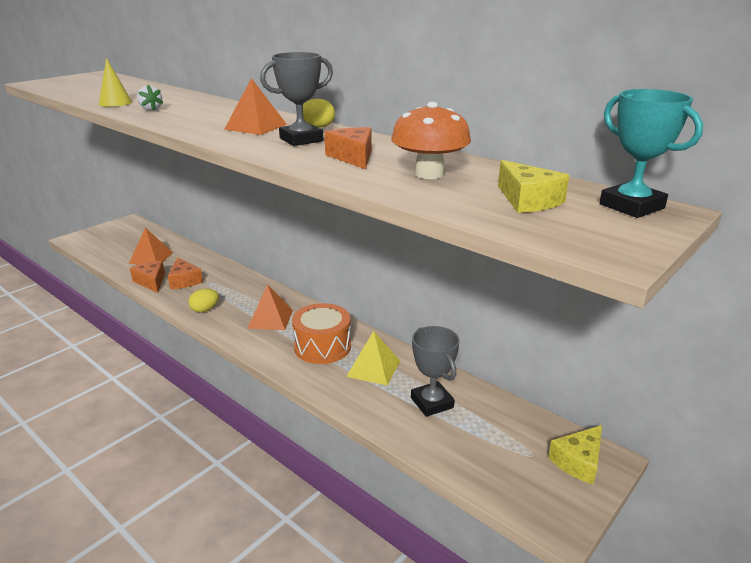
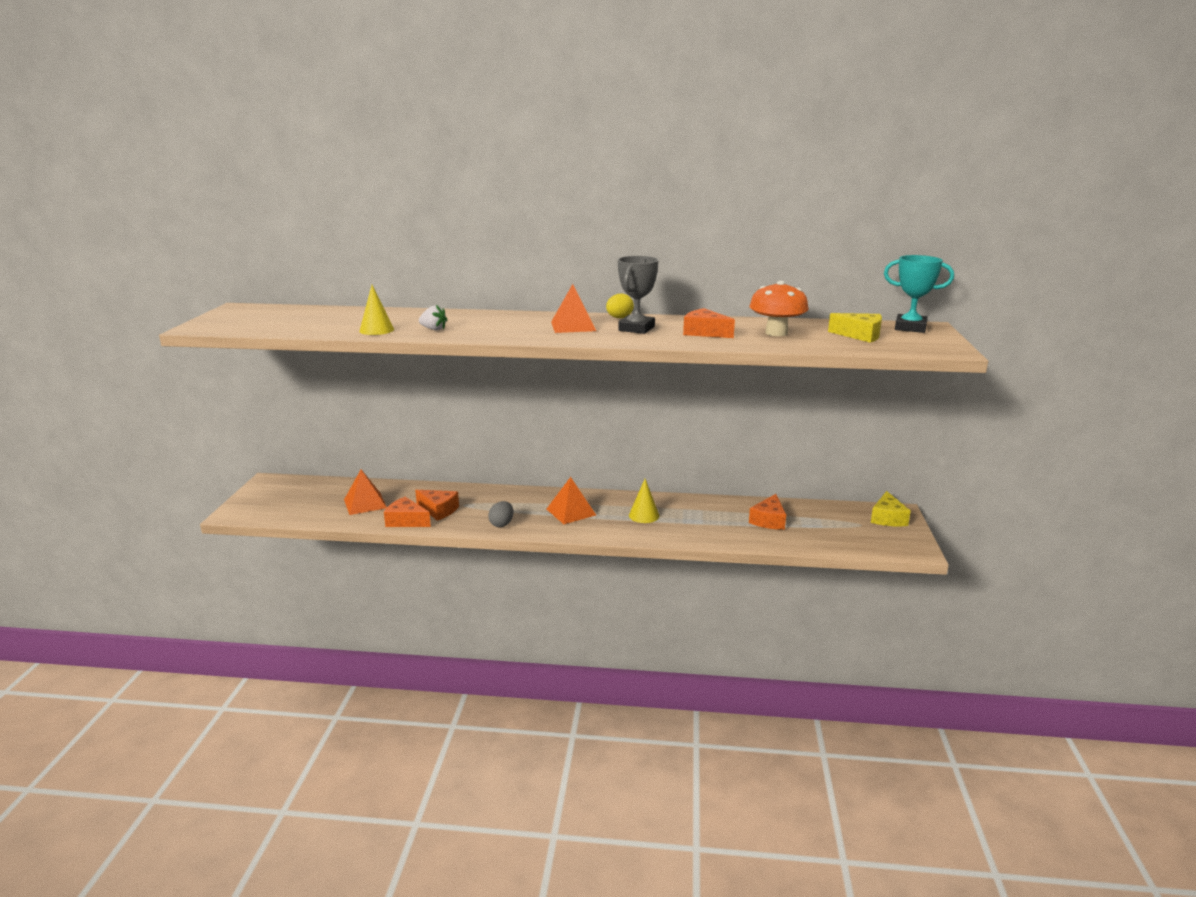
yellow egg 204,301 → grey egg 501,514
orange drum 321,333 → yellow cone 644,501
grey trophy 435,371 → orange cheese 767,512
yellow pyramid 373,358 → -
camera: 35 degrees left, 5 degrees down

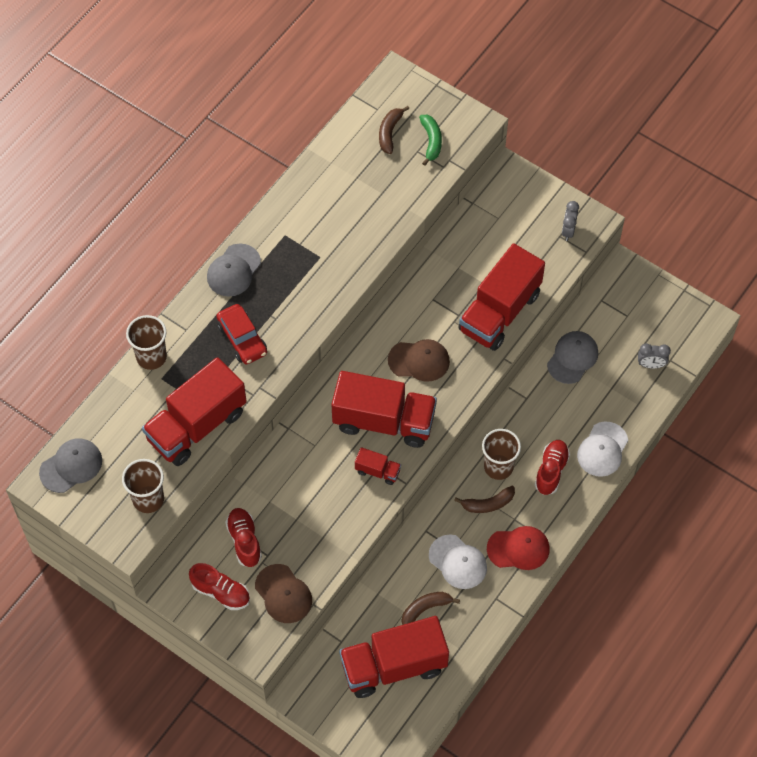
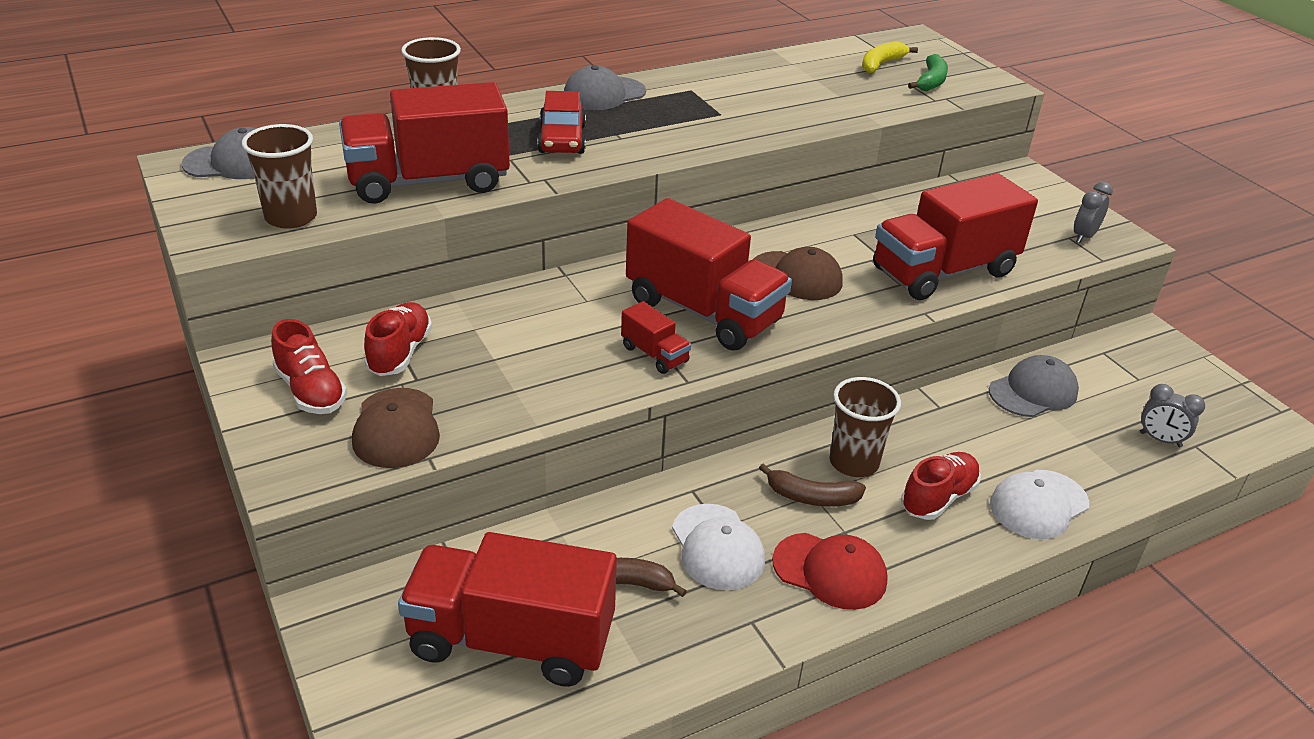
brown banana 394,130 → yellow banana 890,57
camera: 25 degrees right, 25 degrees down

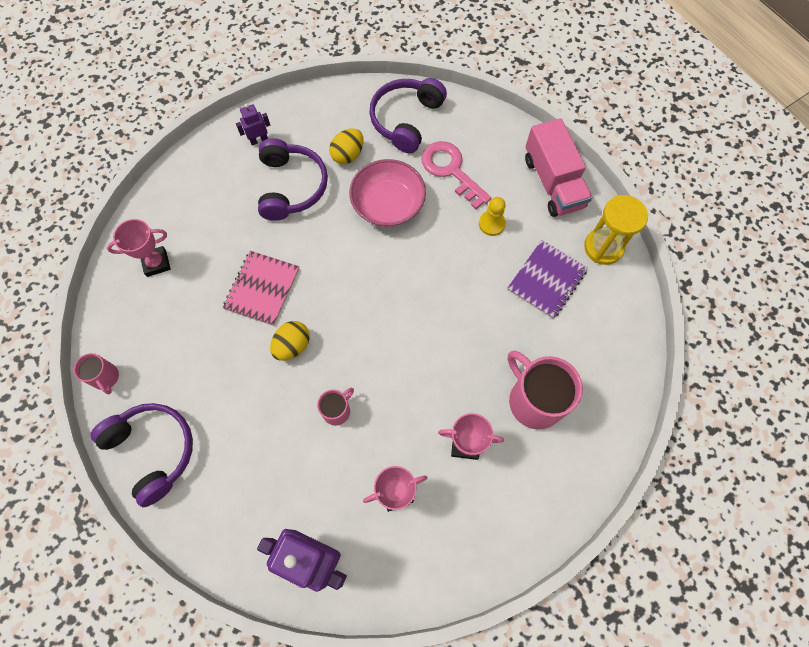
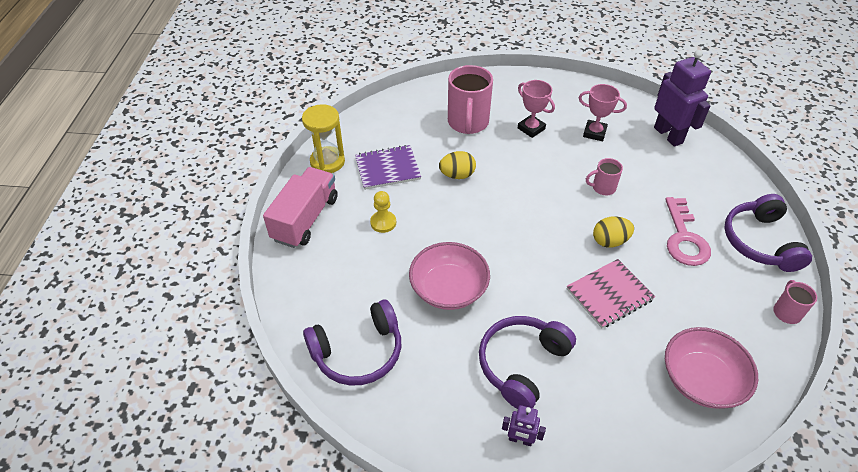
yellow egg 346,146 → yellow egg 457,165, move
pink key 456,175 → pink key 688,231, move
pink trophy 139,248 → pink bowl 711,368
camera: 140 degrees left, 20 degrees down

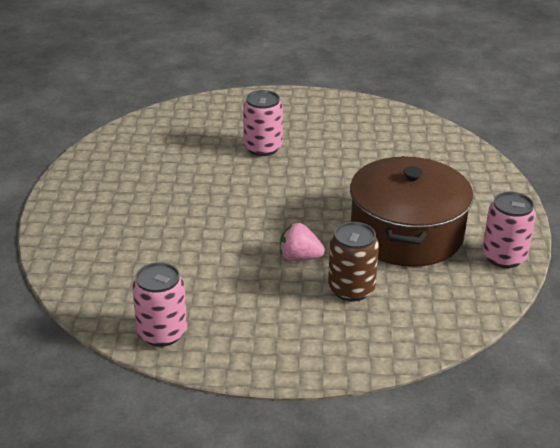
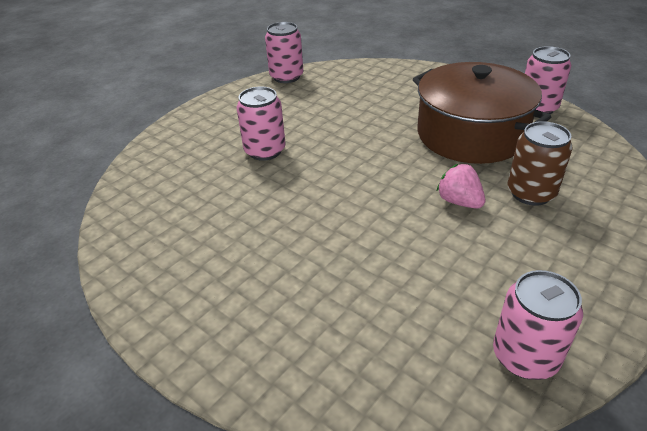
- → pink can 284,52
pink strawberry 302,242 → pink strawberry 461,186, 90 degrees clockwise
camera: 50 degrees left, 5 degrees up

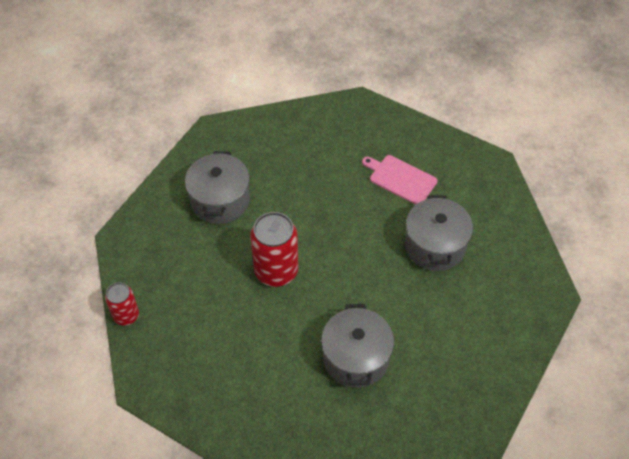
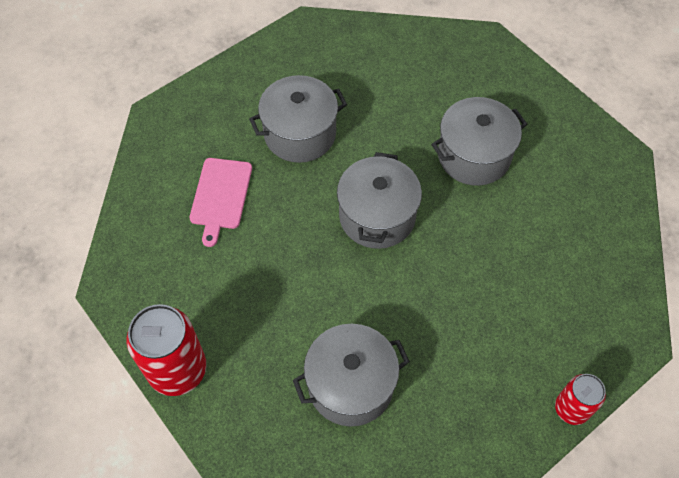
red can 274,249 → red can 166,350, move
- → grey pot 379,200
camera: 115 degrees left, 5 degrees up

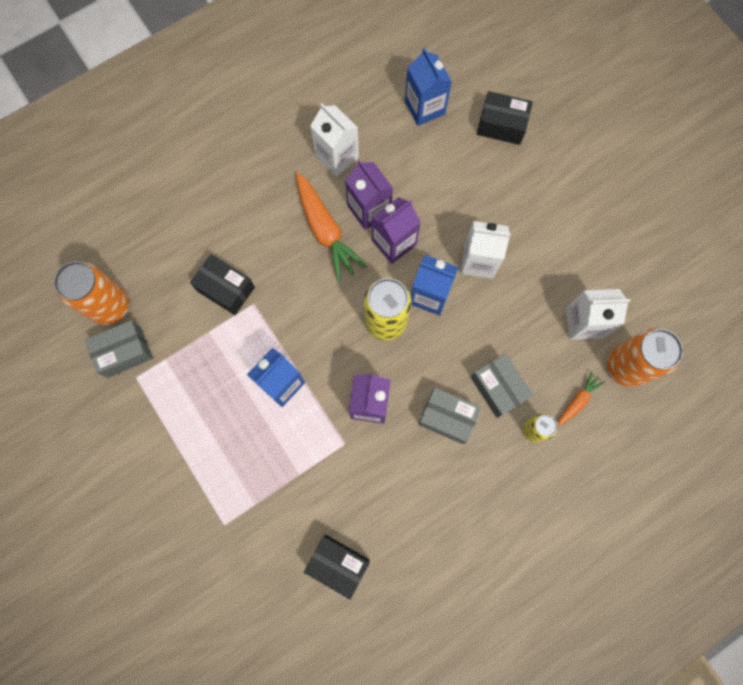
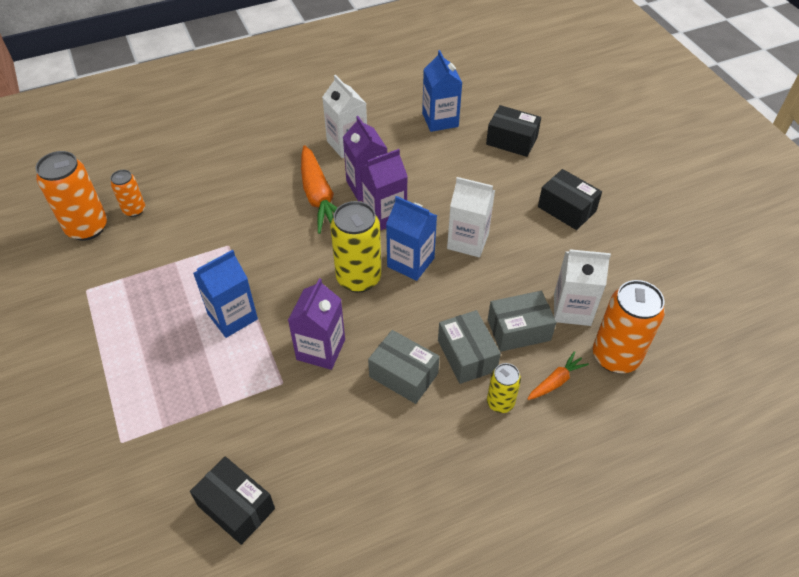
- → orange can 127,193
grey box 119,349 → grey box 522,321, move
black box 222,284 → black box 570,199, move
camera: 10 degrees right, 25 degrees down

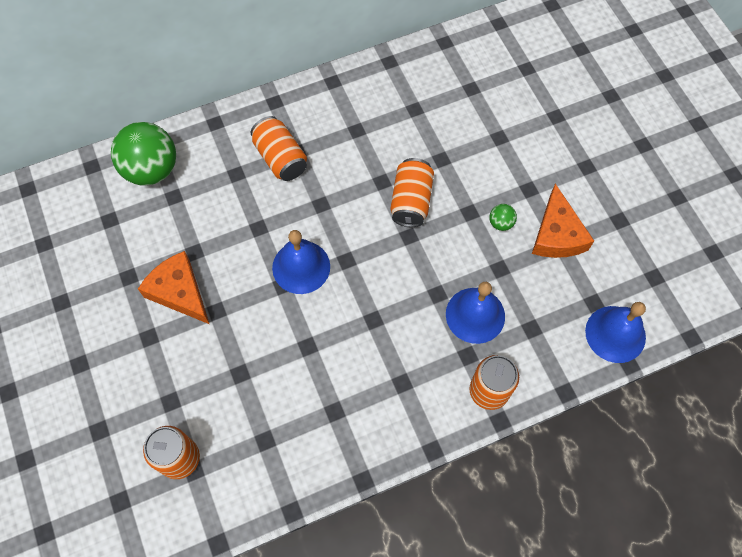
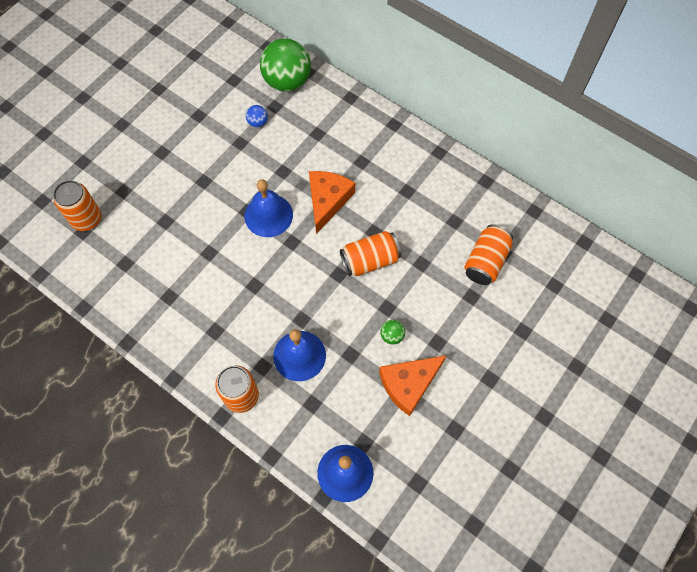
- → blue ball 257,116
orange cheese 173,287 → orange cheese 332,202, move
orange can 279,148 → orange can 488,254, move
camera: 60 degrees right, 0 degrees up

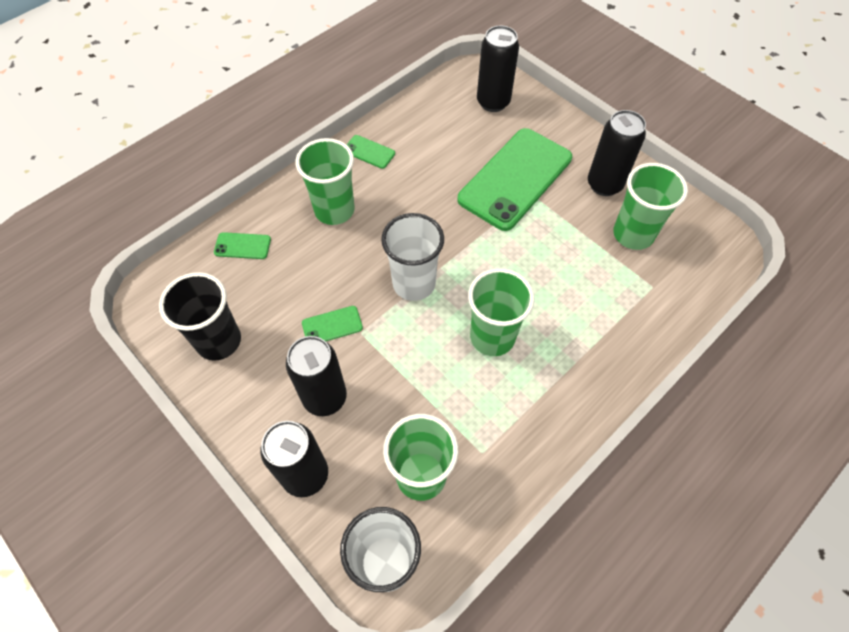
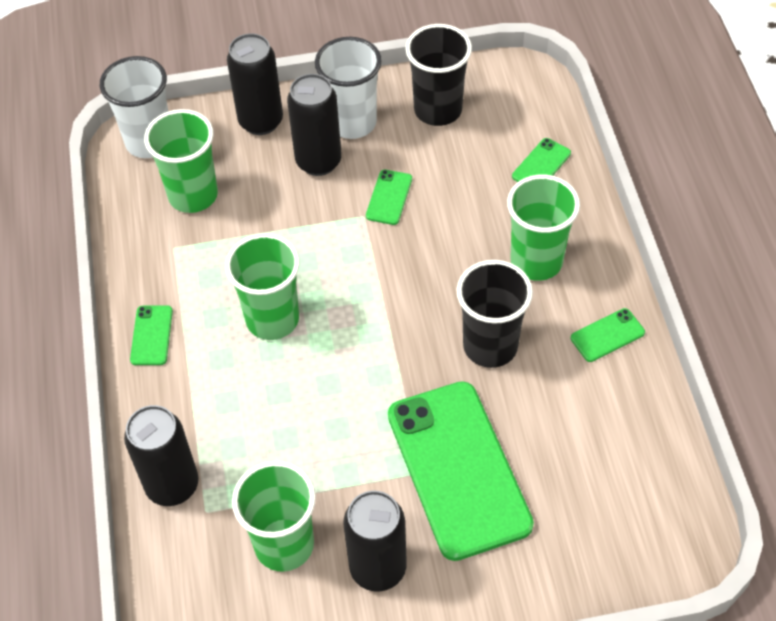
black can 498,68 → black can 161,455, move
- → green phone 151,335
white cup 412,257 → white cup 348,88, move
- → black cup 494,314
camera: 125 degrees right, 5 degrees down

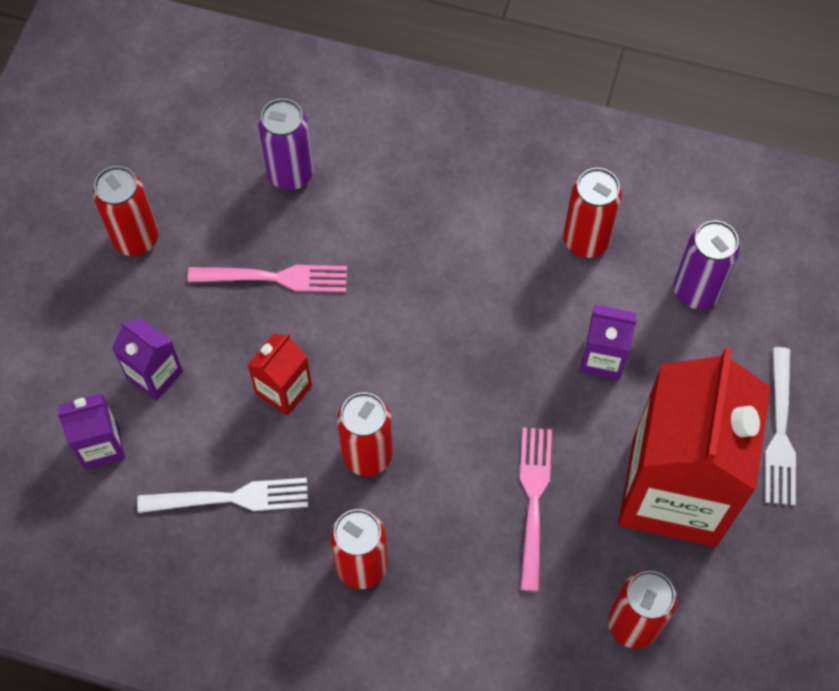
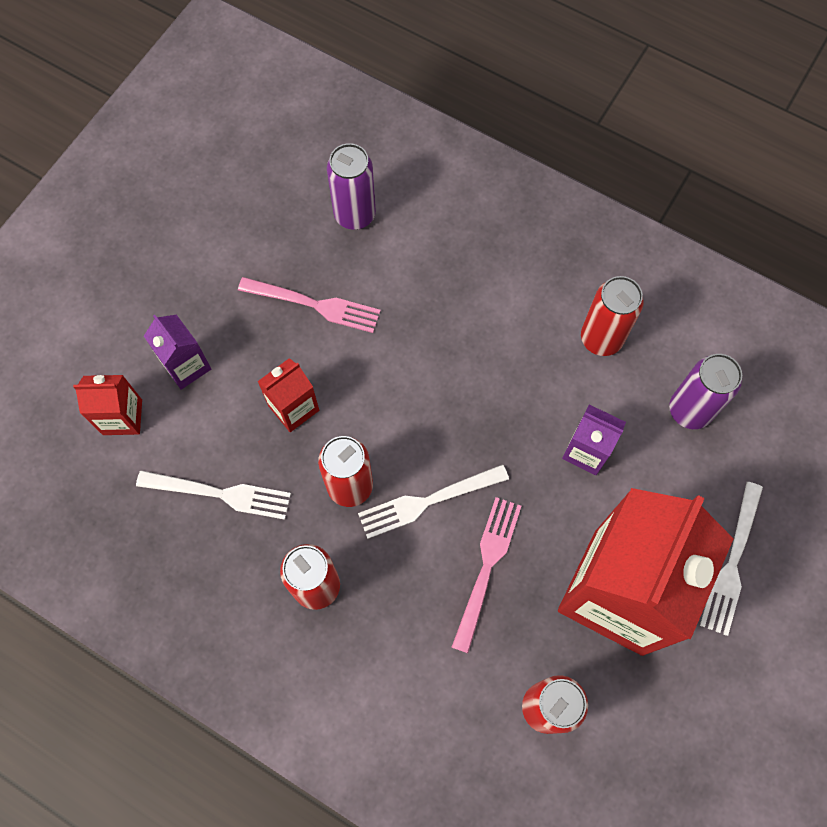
purple carton 91,431 → red carton 107,405
- → white fork 433,501
red can 125,211 → -
camera: 15 degrees right, 5 degrees up

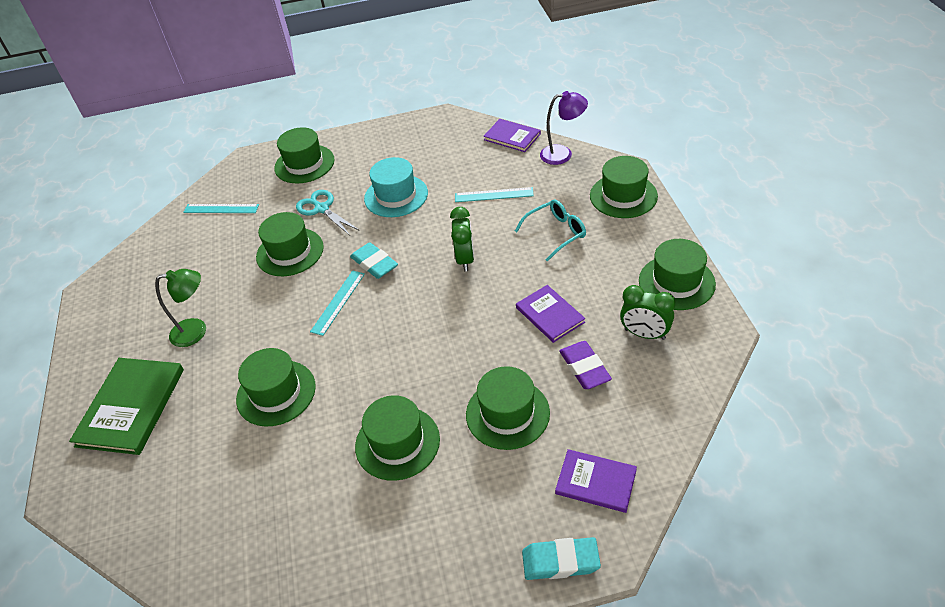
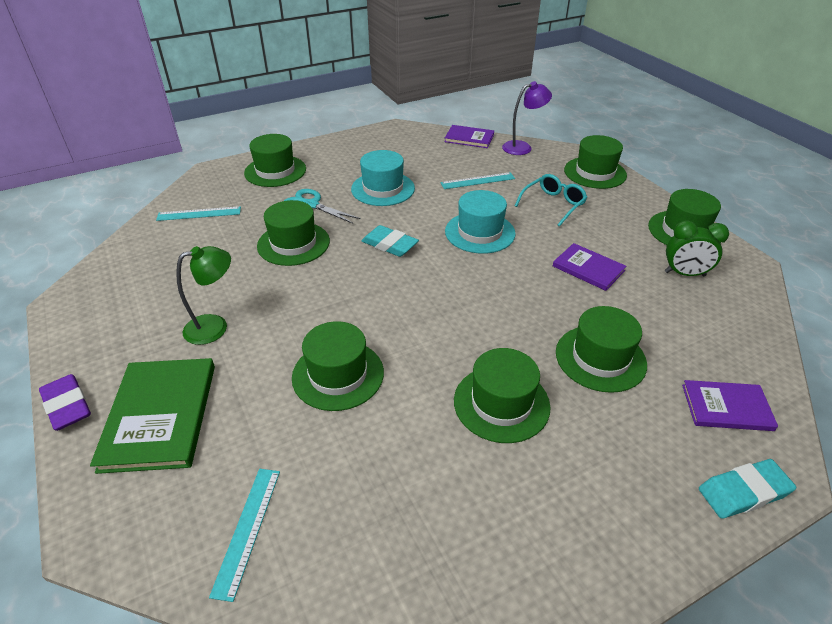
purple eraser 586,365 → purple eraser 65,402, move
turquoise ruler 337,303 → turquoise ruler 244,535, move
green clock 462,239 → turquoise hat 480,222
camera: 20 degrees left, 5 degrees down

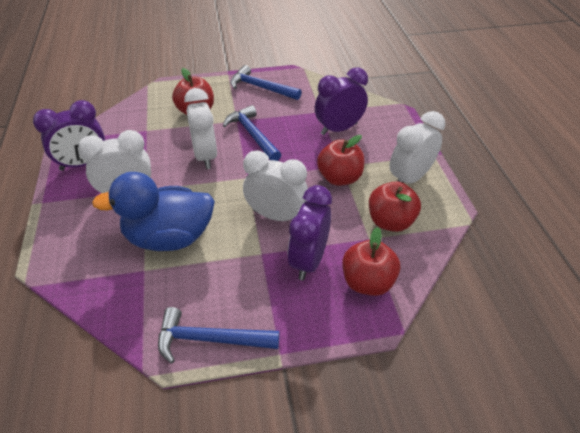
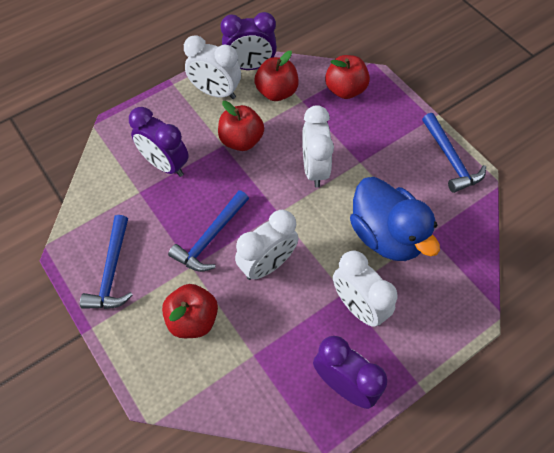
purple clock 310,232 → purple clock 248,41, move
camera: 115 degrees left, 15 degrees up

